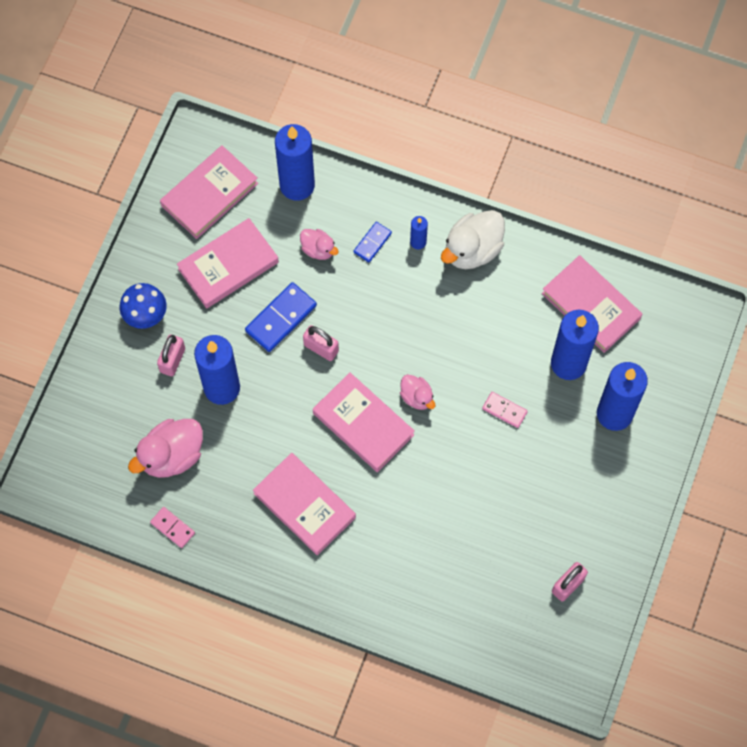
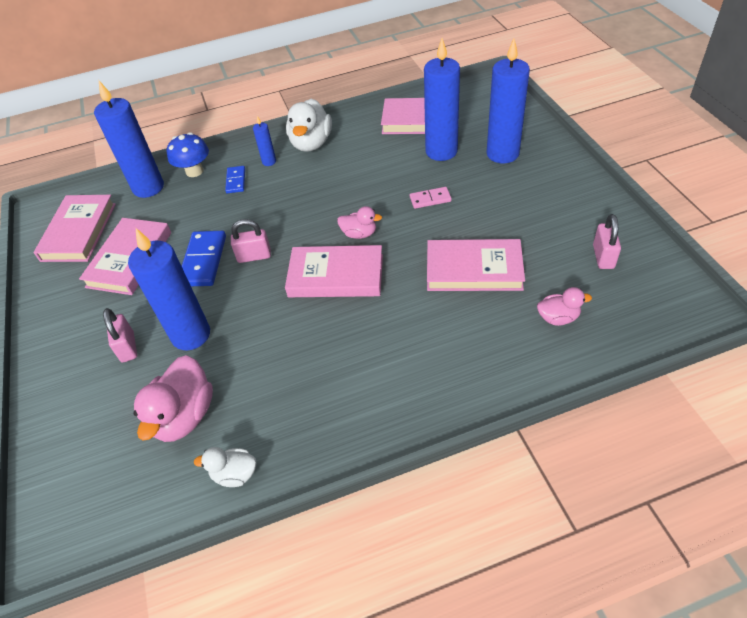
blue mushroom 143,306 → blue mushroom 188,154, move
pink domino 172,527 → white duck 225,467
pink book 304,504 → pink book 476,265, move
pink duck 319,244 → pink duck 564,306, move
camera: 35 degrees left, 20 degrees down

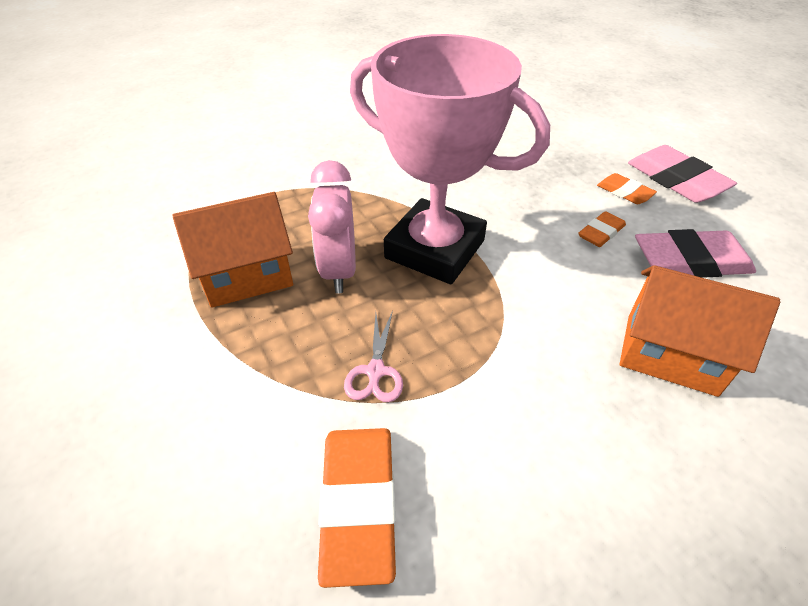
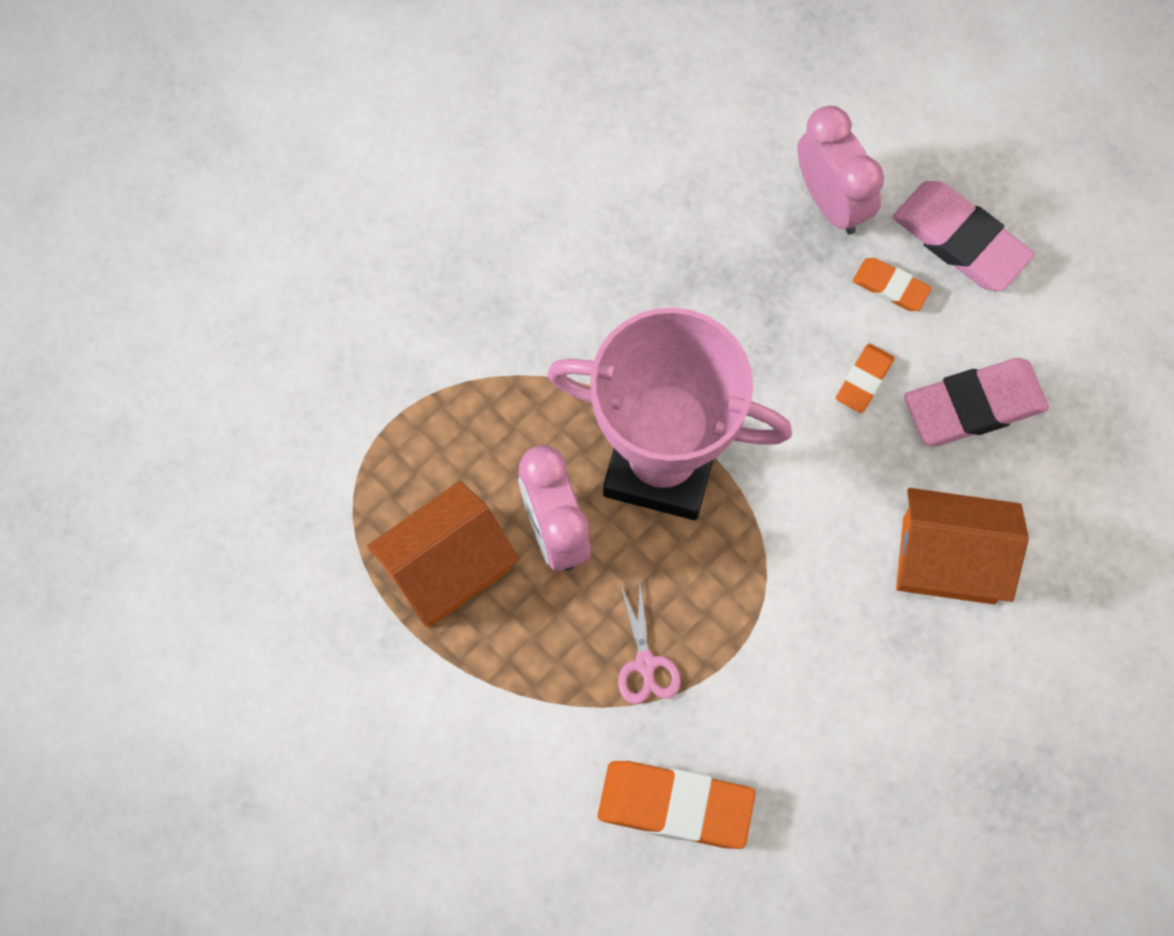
orange eraser 357,508 → orange eraser 677,805, 60 degrees counterclockwise
- → pink clock 840,170
camera: 15 degrees left, 25 degrees up

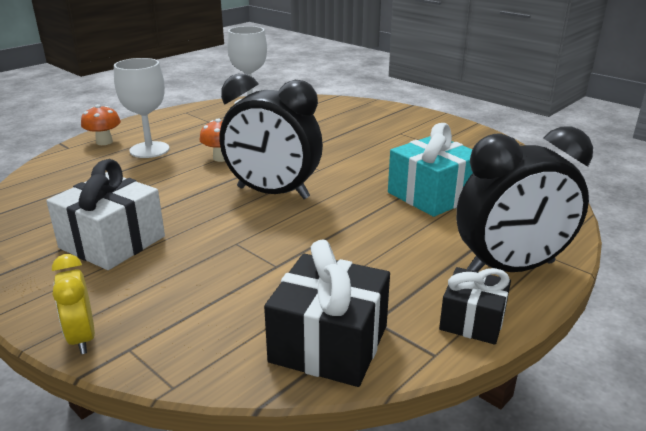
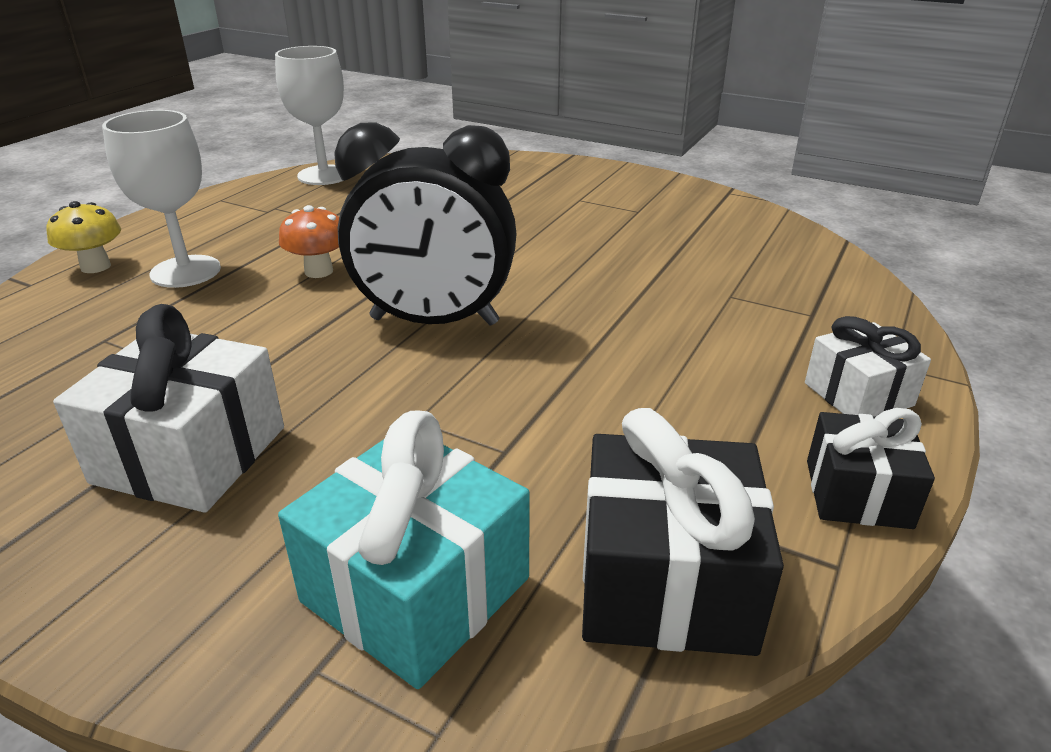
orange mushroom 101,124 → yellow mushroom 83,237
turquoise gift 430,170 → turquoise gift 404,549, move
black clock 524,199 → white gift 868,366
yellow clock 73,304 → -
camera: 15 degrees left, 5 degrees up

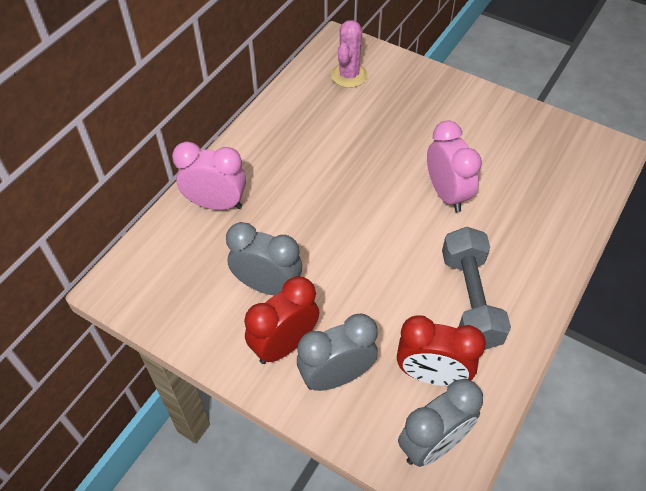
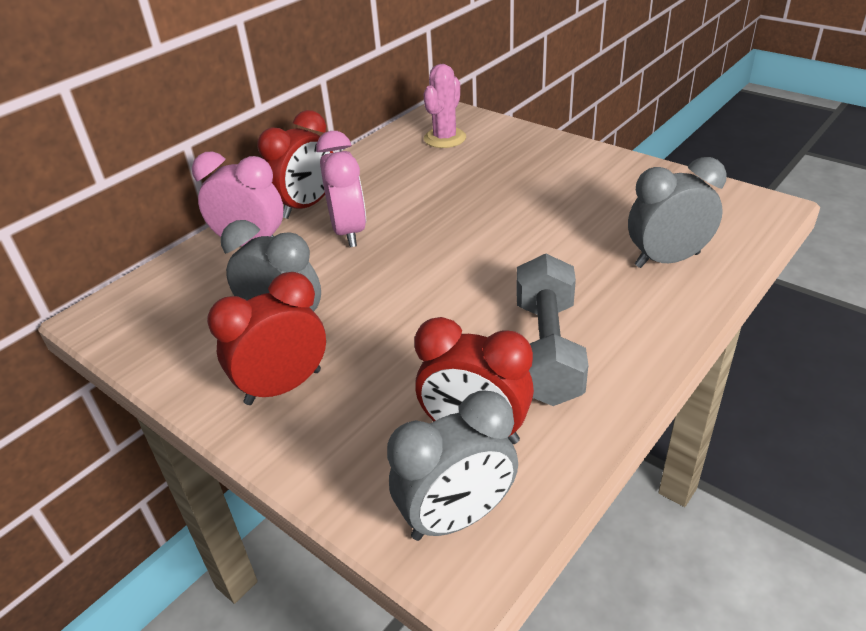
- → red clock 295,164
pink clock 454,166 → pink clock 341,189, move
grey clock 337,352 → grey clock 677,212, move
camera: 10 degrees right, 15 degrees down

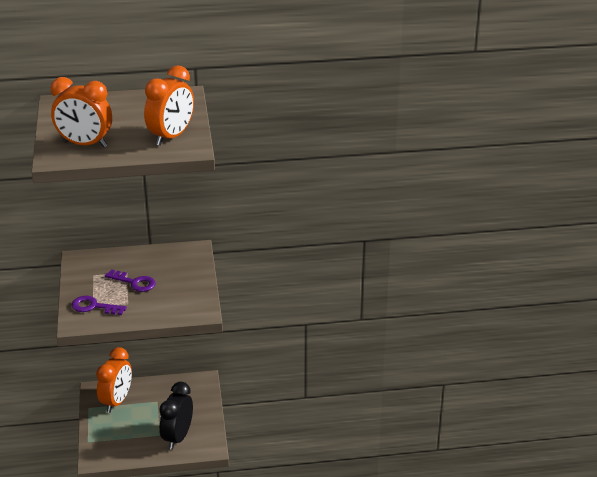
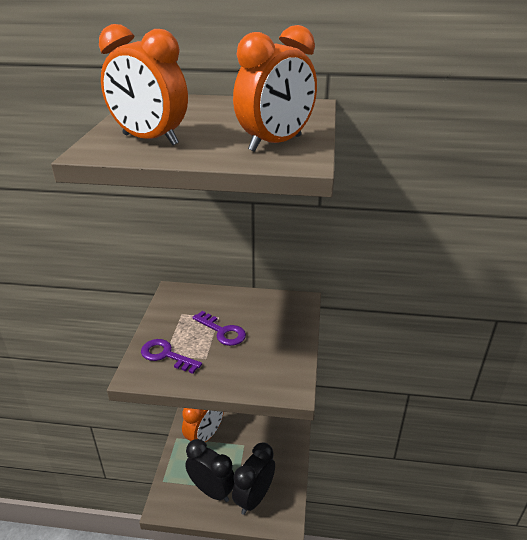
- → black clock 210,470
camera: 15 degrees right, 0 degrees up

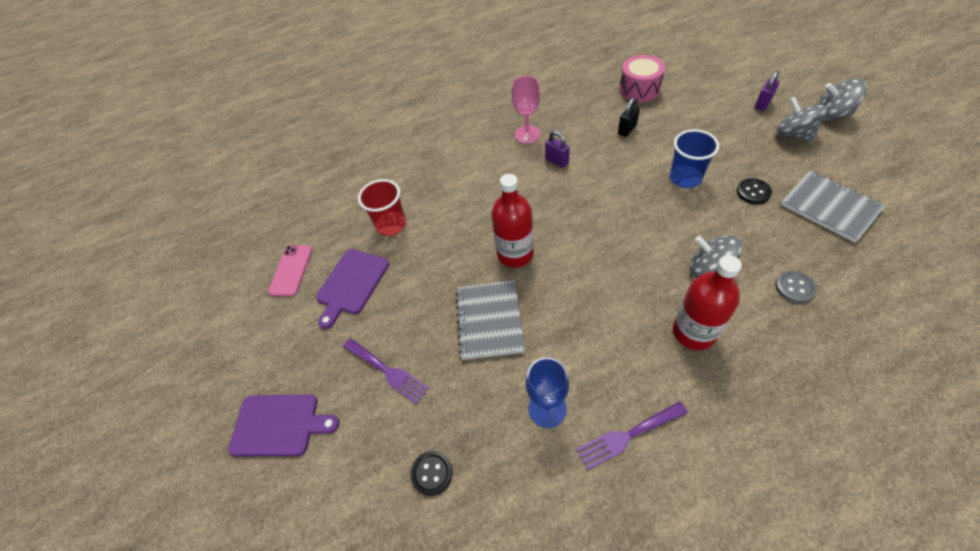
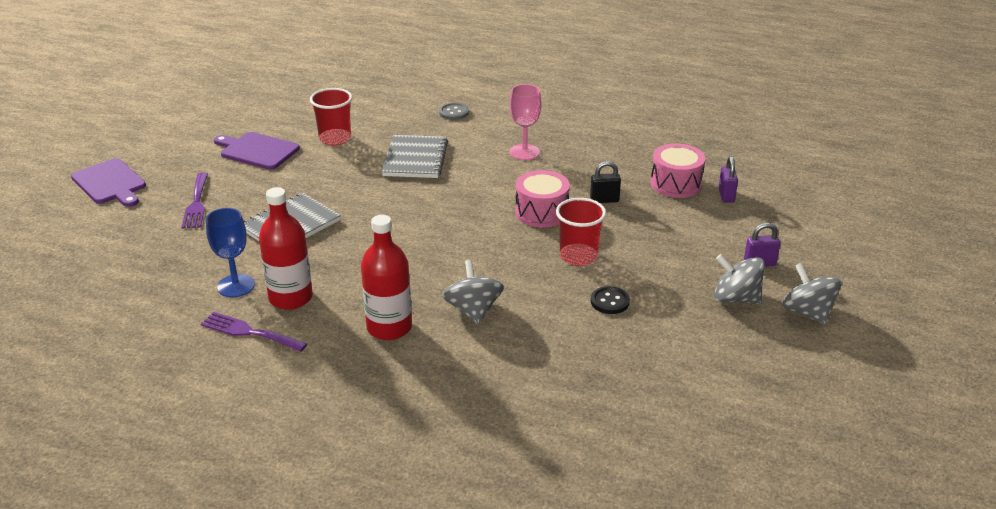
purple cutting board 352,289 → purple cutting board 257,151, 45 degrees clockwise
red bottle 512,221 → red bottle 286,248, move
grey notebook 833,207 → grey notebook 415,156, move
grey button 796,287 → grey button 454,111, move
- → pink drum 542,199
blue cup 694,158 → red cup 581,232
grey spinning top 802,120 → grey spinning top 739,279, 75 degrees counterclockwise
purple padlock 557,149 → purple padlock 728,179, move
pink phone 290,271 → -
black button 431,473 → -
camera: 40 degrees right, 20 degrees down

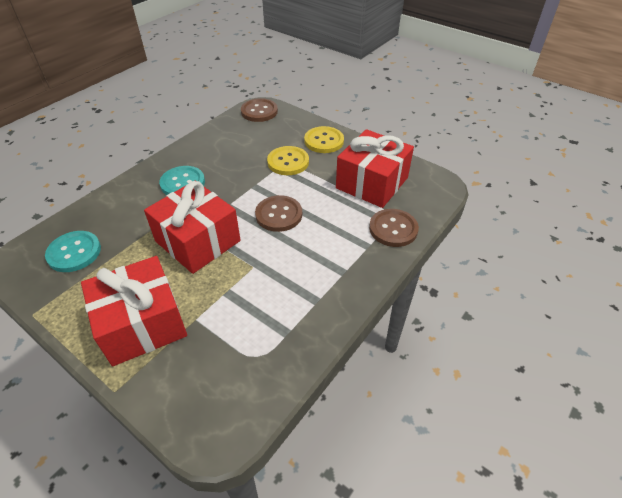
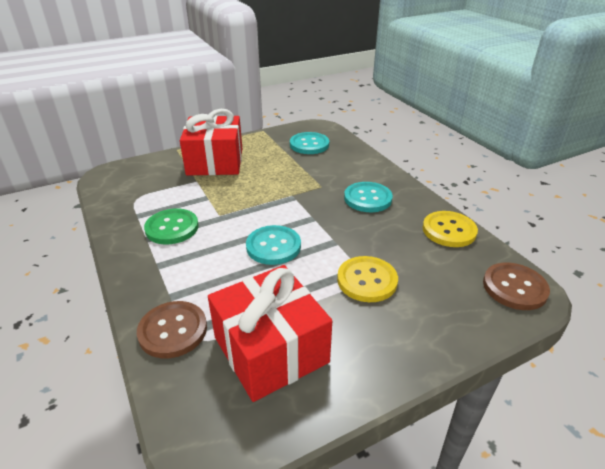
- → green button 171,226
brown button 278,213 → turquoise button 273,245
yellow button 324,139 → yellow button 450,229, move
red gift 192,227 → -
camera: 115 degrees right, 10 degrees down

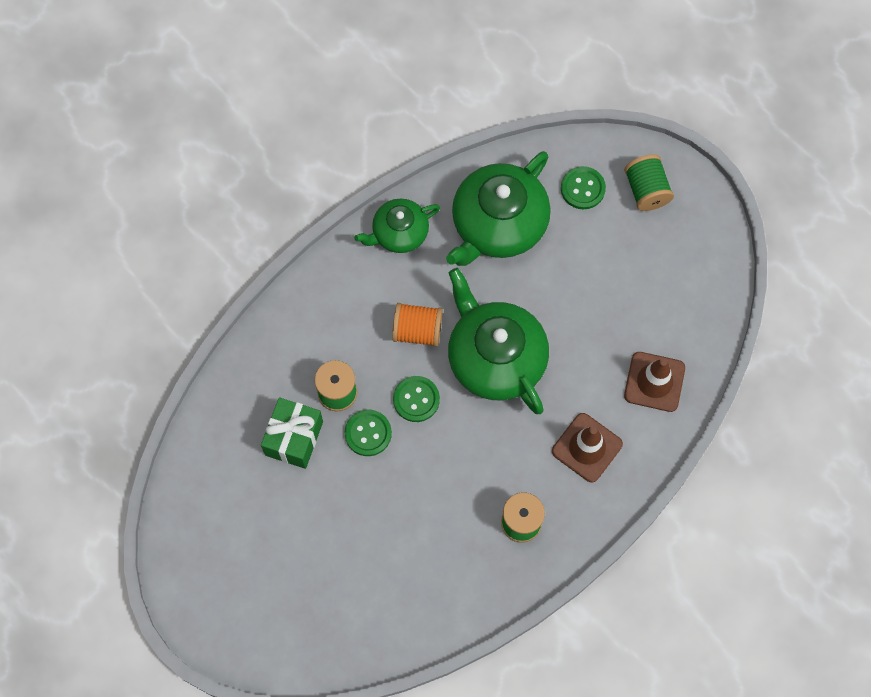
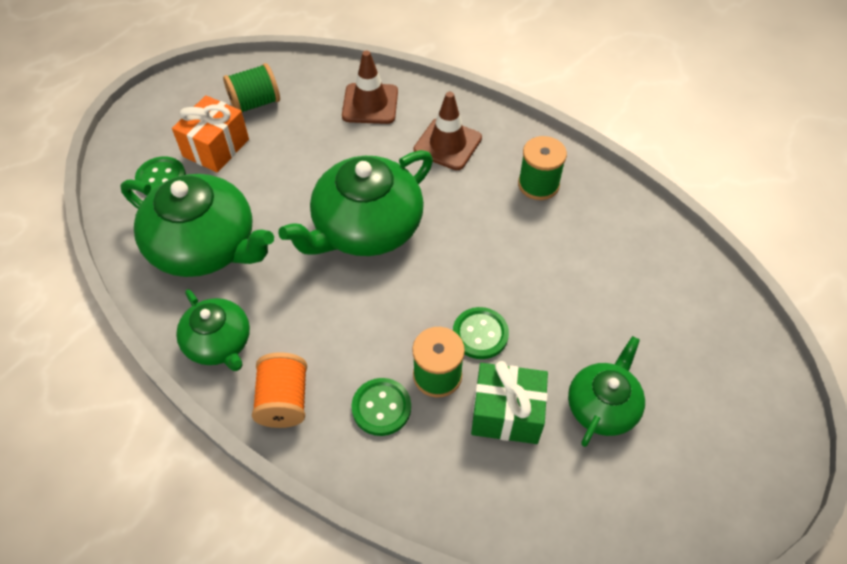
- → orange gift 210,134
green spool 649,182 → green spool 251,87, move
orange spool 417,325 → orange spool 279,390, move
green button 416,399 → green button 381,407, move
- → green teapot 606,391
camera: 100 degrees left, 15 degrees down

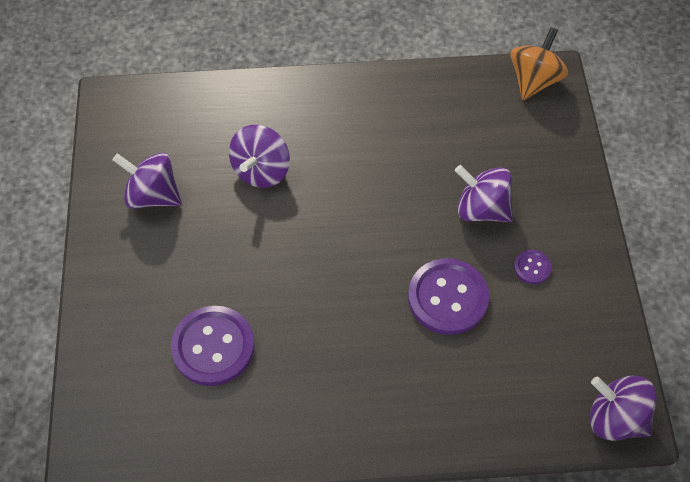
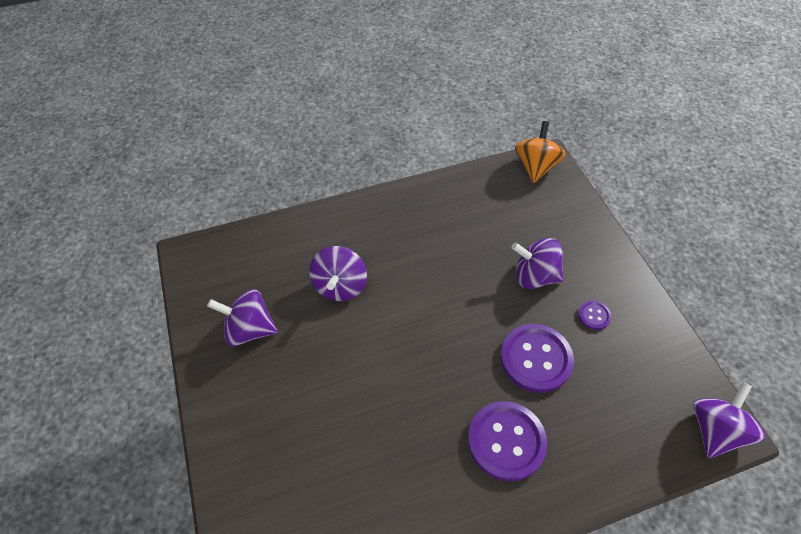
purple button 213,346 → purple button 507,441, move
purple spinning top 623,408 → purple spinning top 729,420, 105 degrees clockwise
camera: 15 degrees left, 5 degrees down

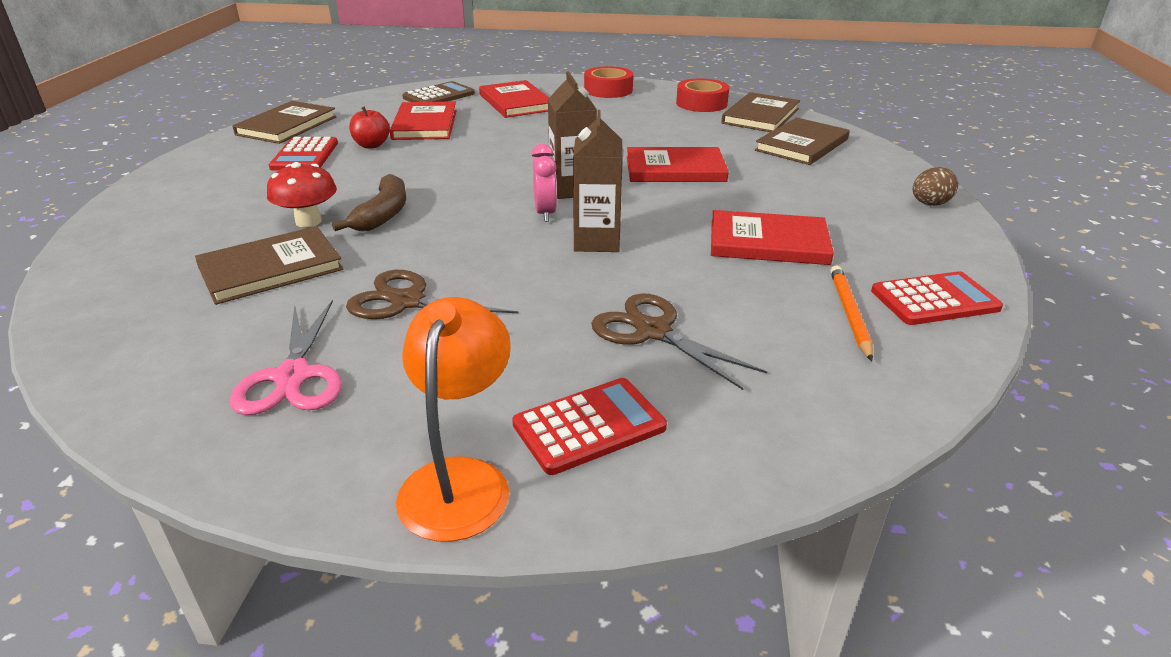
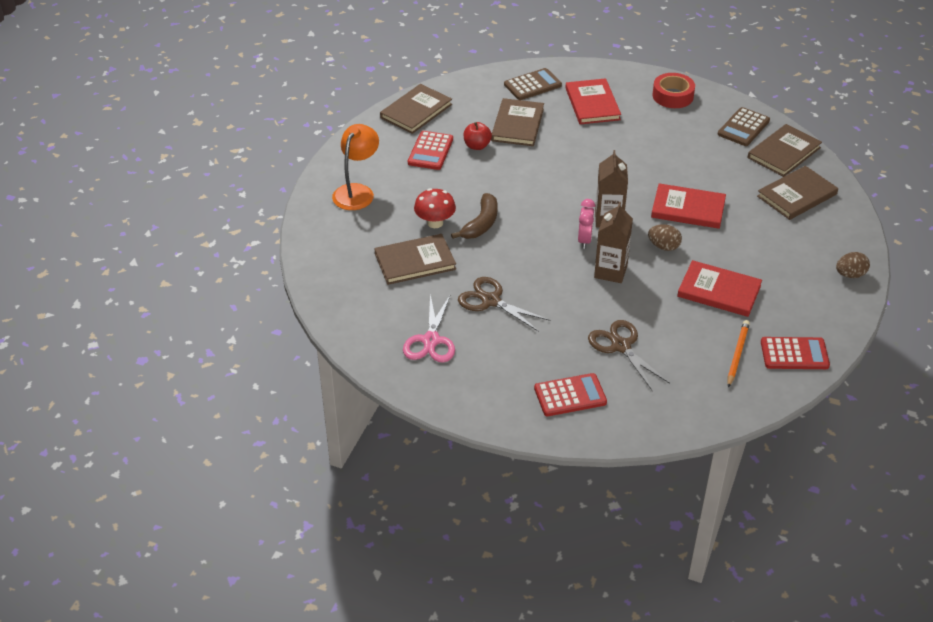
orange lamp 453,419 → orange lamp 355,167, move
red book 423,120 → brown book 517,122
- → brown egg 665,237
red tape 702,95 → brown calculator 744,126
camera: 15 degrees right, 10 degrees up

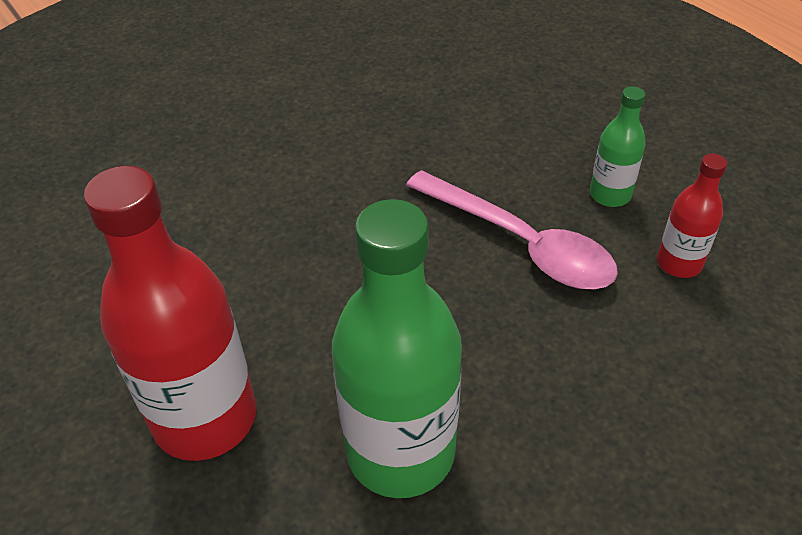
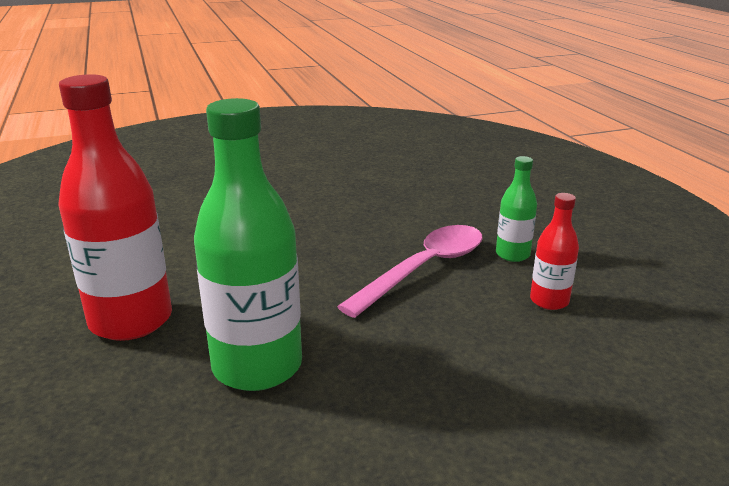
pink spoon 512,229 → pink spoon 410,271, 105 degrees counterclockwise
camera: 15 degrees right, 20 degrees down

